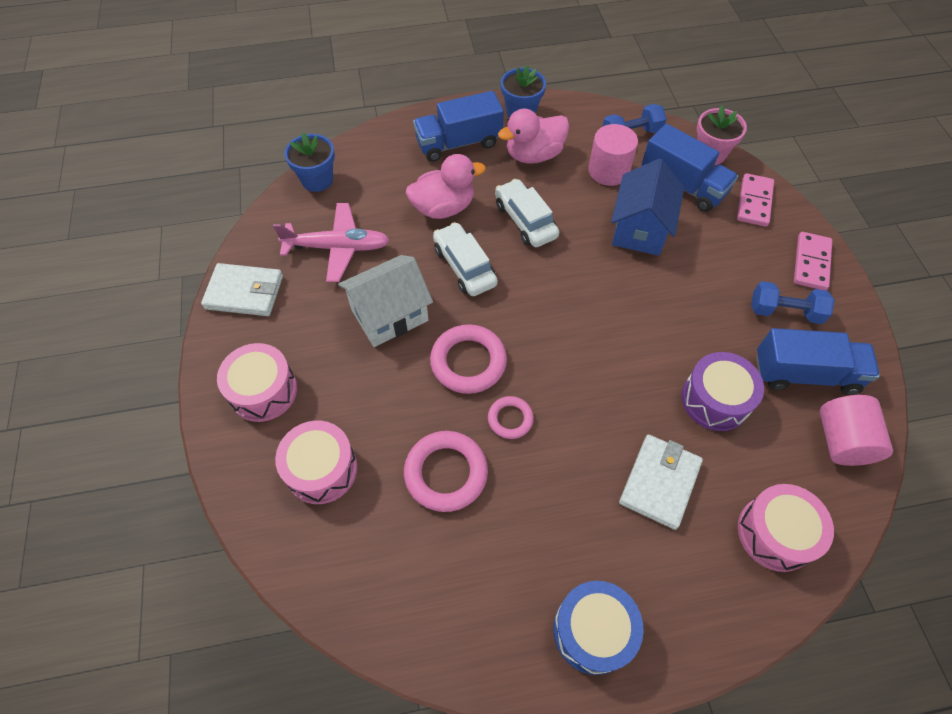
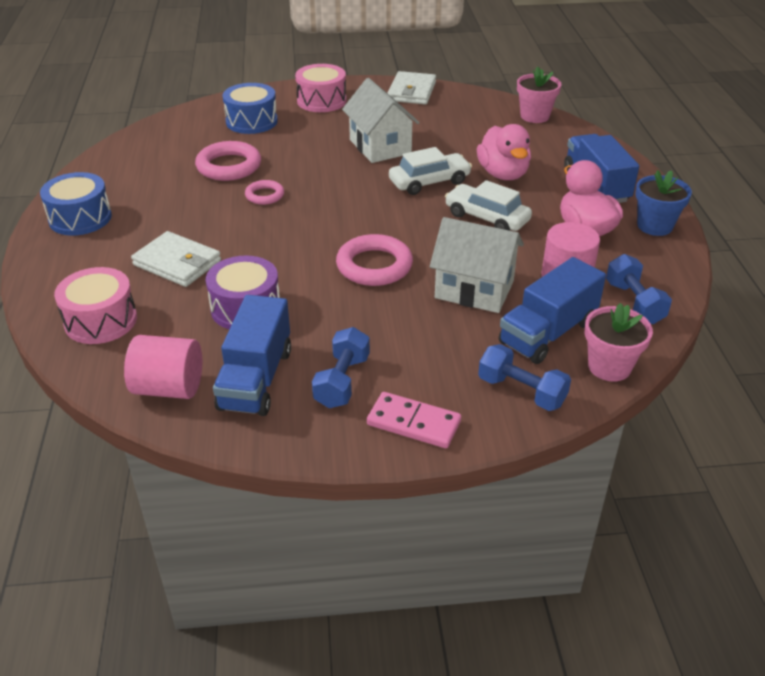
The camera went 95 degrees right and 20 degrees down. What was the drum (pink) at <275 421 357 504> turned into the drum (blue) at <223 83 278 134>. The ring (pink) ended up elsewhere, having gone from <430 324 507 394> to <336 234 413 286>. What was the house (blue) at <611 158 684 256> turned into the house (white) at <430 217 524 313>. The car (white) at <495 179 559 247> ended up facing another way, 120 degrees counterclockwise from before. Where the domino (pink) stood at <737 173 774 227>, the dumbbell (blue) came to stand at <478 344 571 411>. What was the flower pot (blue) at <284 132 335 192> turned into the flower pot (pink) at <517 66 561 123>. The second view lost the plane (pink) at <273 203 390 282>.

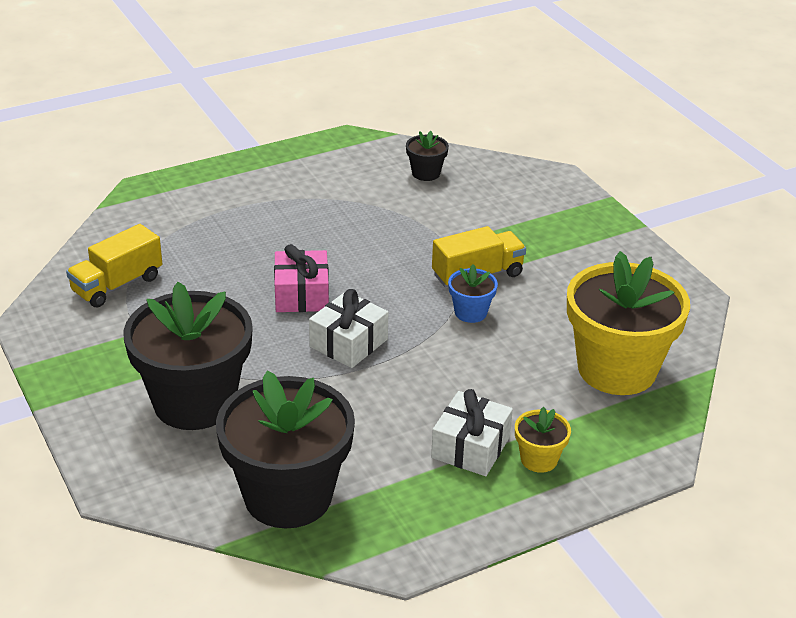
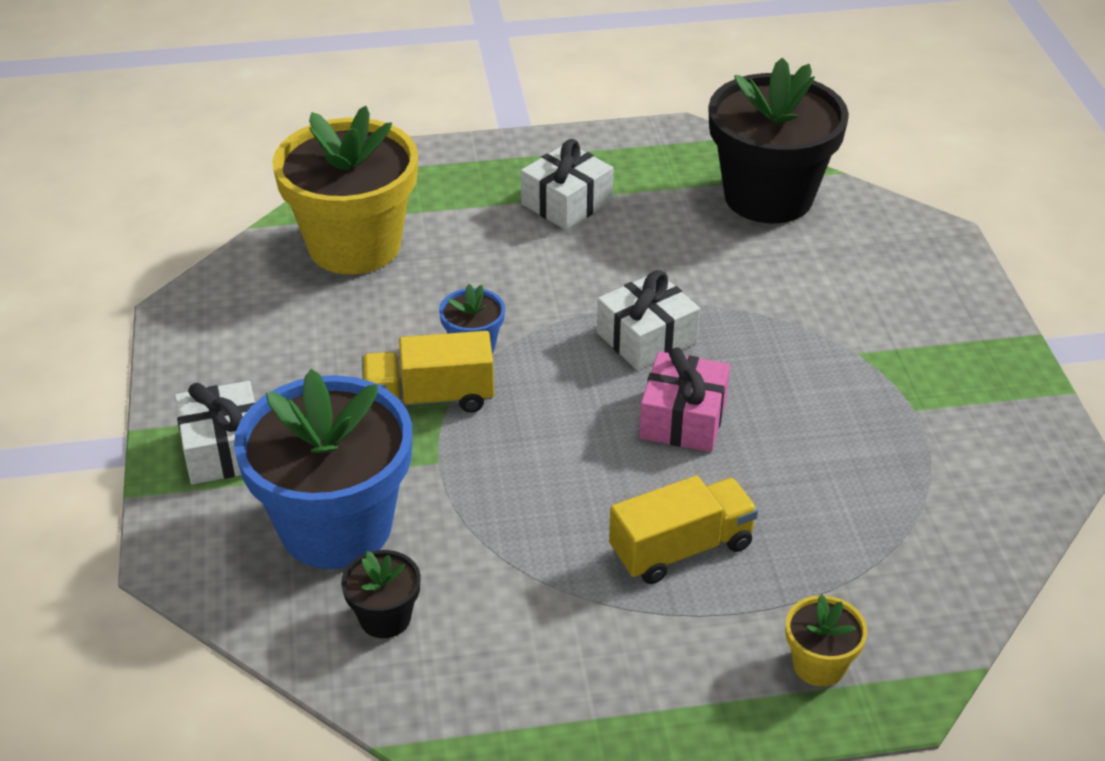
The camera went 160 degrees left and 5 degrees up. The second view gained the gift (white) at <175 381 255 484>. The second view gained the flower pot (blue) at <234 369 412 569>. The truck (yellow) ended up elsewhere, having gone from <66 224 162 308> to <609 475 758 584>. The flower pot (yellow) ended up elsewhere, having gone from <515 407 571 473> to <785 594 867 687>. The second view lost the flower pot (black) at <123 282 253 430>.

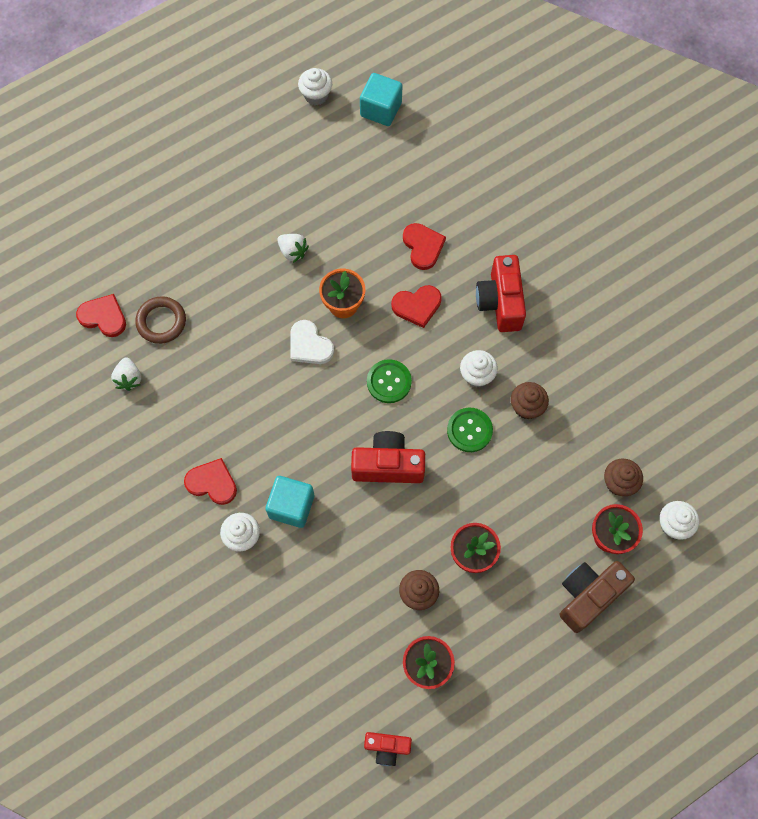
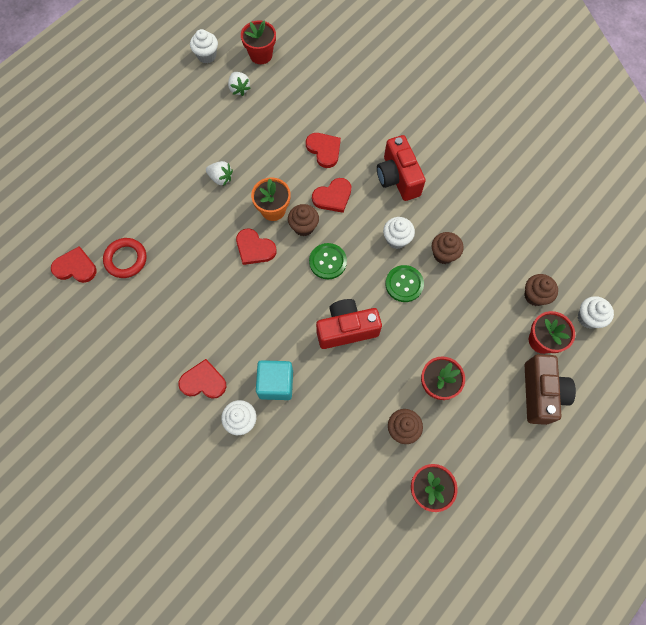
The camera went 15 degrees left and 0 degrees up. What was the ring (brown) at <135 296 186 344> turned into the ring (red) at <103 238 147 278>. The strawberry (white) ended up elsewhere, having gone from <111 357 141 391> to <228 72 251 96>. What was the heart (white) at <290 320 334 364> turned into the heart (red) at <236 229 276 265>. Where the cube (turquoise) stood at <360 73 403 126>, the flower pot (red) came to stand at <241 20 276 64>. The second view gained the cupcake (brown) at <288 204 319 236>. The camera (brown) at <560 561 635 633> ended up facing another way, 150 degrees clockwise from before. The second view lost the camera (red) at <364 732 412 766>.

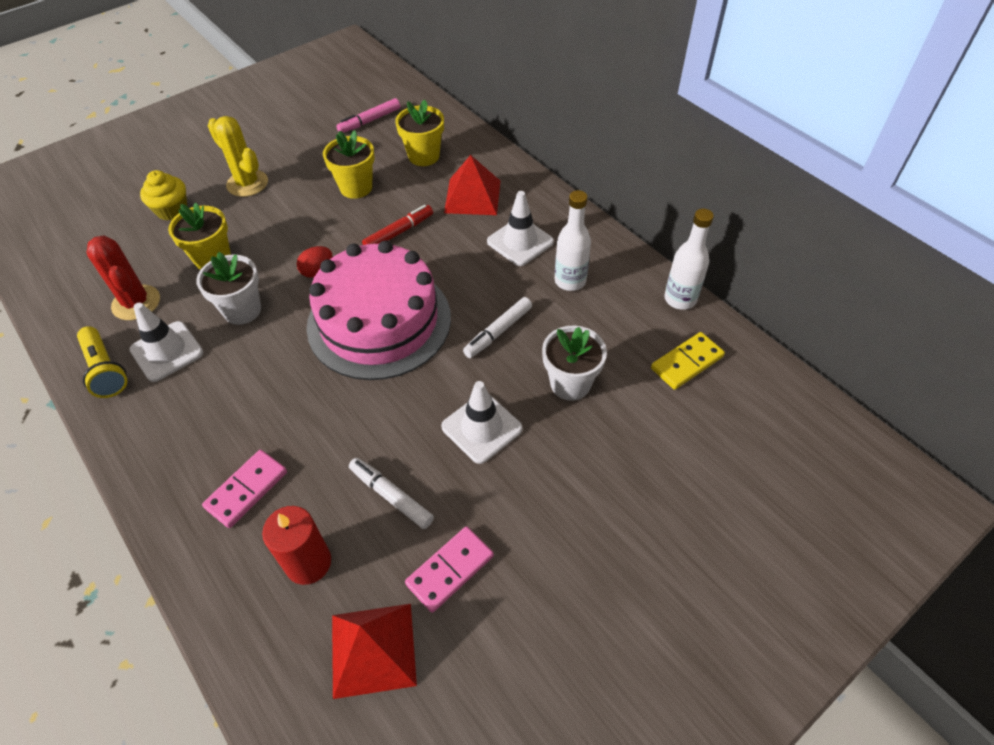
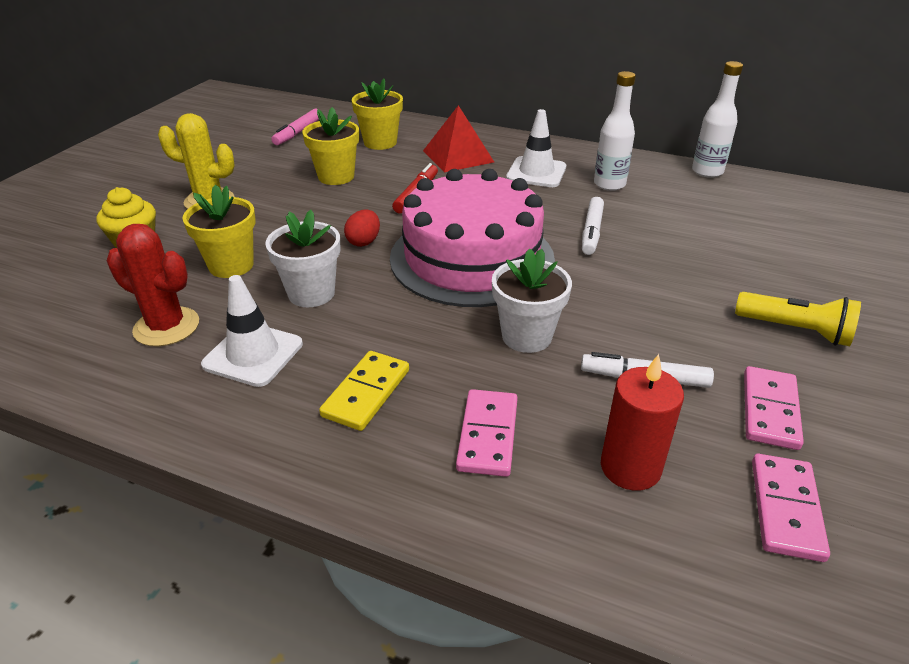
The camera went 30 degrees left and 15 degrees down. The domino (yellow) ended up elsewhere, having gone from <651 332 725 390> to <319 351 409 431>. The flower pot (white) ended up elsewhere, having gone from <542 325 607 401> to <492 248 572 353>. The flashlight (yellow) ended up elsewhere, having gone from <77 326 127 398> to <735 292 861 346>. Where the pyramid (red) stood at <332 604 417 699>, the domino (pink) came to stand at <752 454 830 562>. The second view lost the traffic cone (white) at <441 381 523 464>.

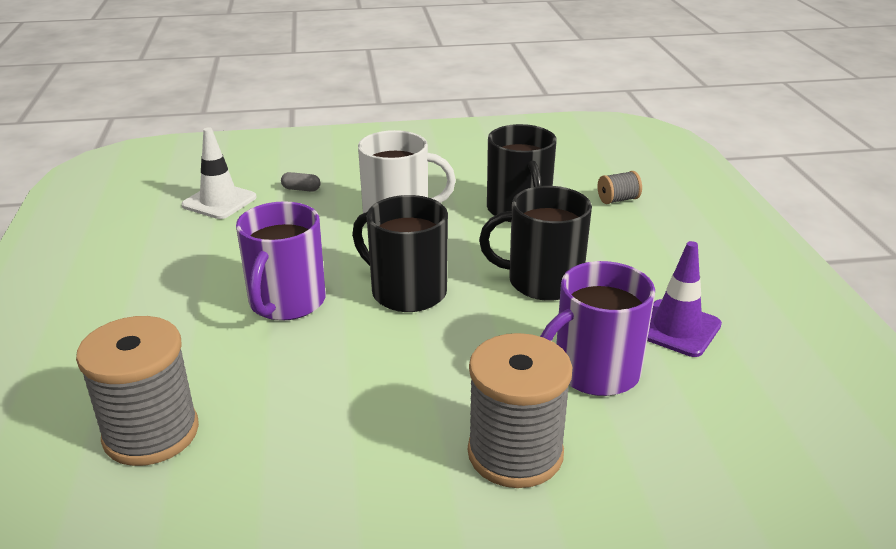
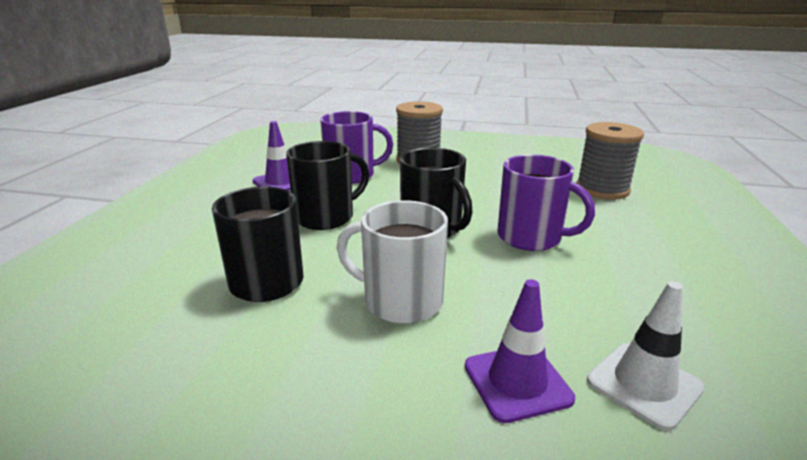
The camera went 160 degrees left and 5 degrees down. The mug (black) at <479 186 592 301> ended up facing another way, 60 degrees counterclockwise from before. Where the capsule (grey) stood at <281 172 321 192>, the traffic cone (purple) came to stand at <465 279 575 423>. The mug (purple) at <236 201 326 321> ended up facing another way, 90 degrees clockwise from before. The second view lost the spool (grey) at <598 171 642 204>.

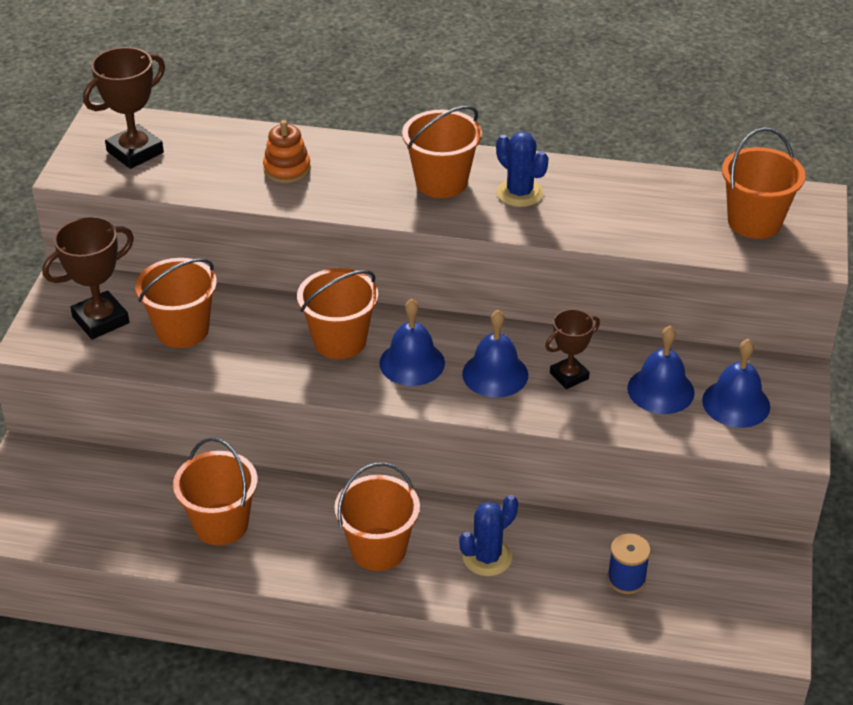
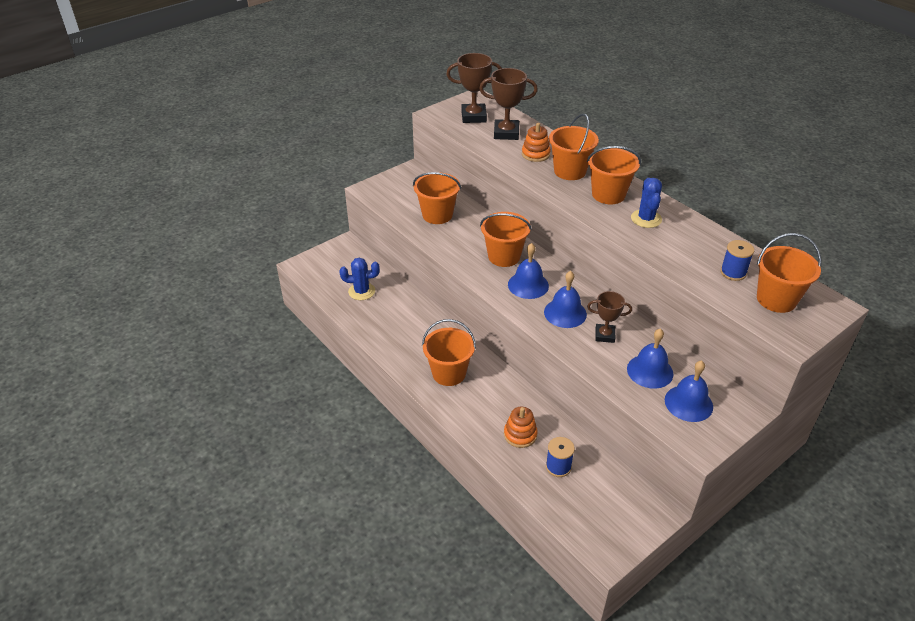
The camera went 40 degrees right and 0 degrees up. The cactus (blue) ended up elsewhere, having gone from <459 495 518 576> to <339 258 380 300>. The trophy (brown) ended up elsewhere, having gone from <42 217 134 339> to <479 68 538 140>. The second view gained the stacking toy (orange) at <504 407 538 448>. The bucket (orange) ended up elsewhere, having gone from <173 437 258 545> to <549 114 599 180>. The second view gained the spool (blue) at <720 240 754 281>.

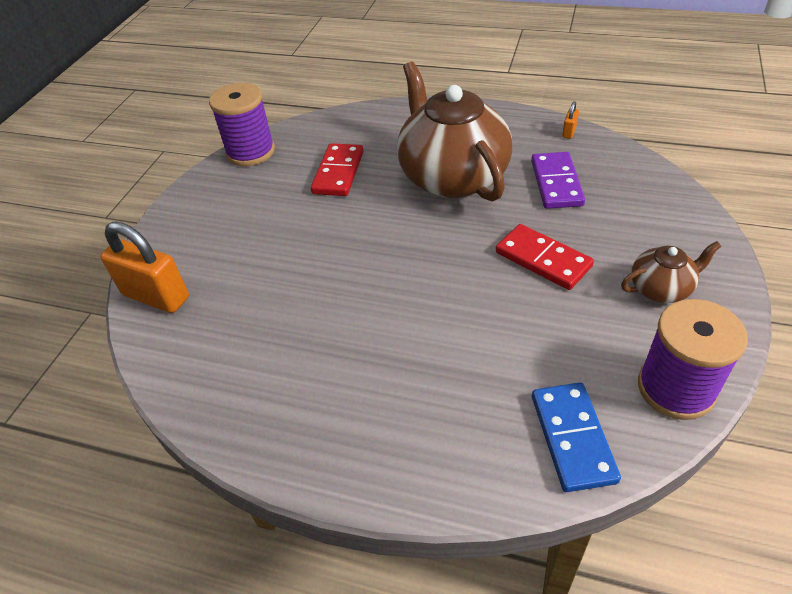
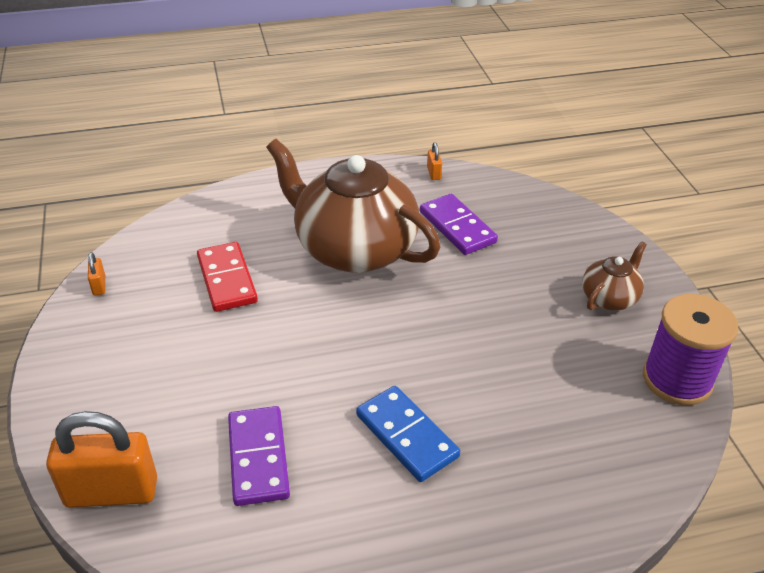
The camera went 35 degrees left and 5 degrees down. Where the spool (purple) stood at <209 83 275 166>, the padlock (orange) came to stand at <88 252 105 295>. The second view gained the domino (purple) at <228 406 290 506>. The domino (blue) ended up elsewhere, having gone from <532 382 621 492> to <356 386 460 482>. The second view lost the domino (red) at <496 224 594 290>.

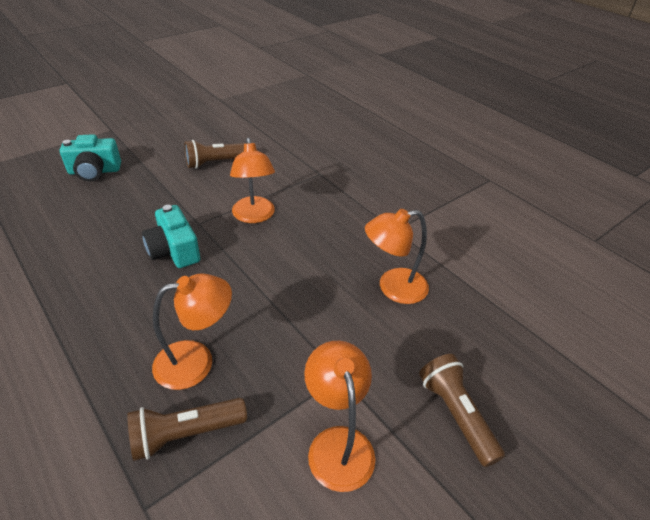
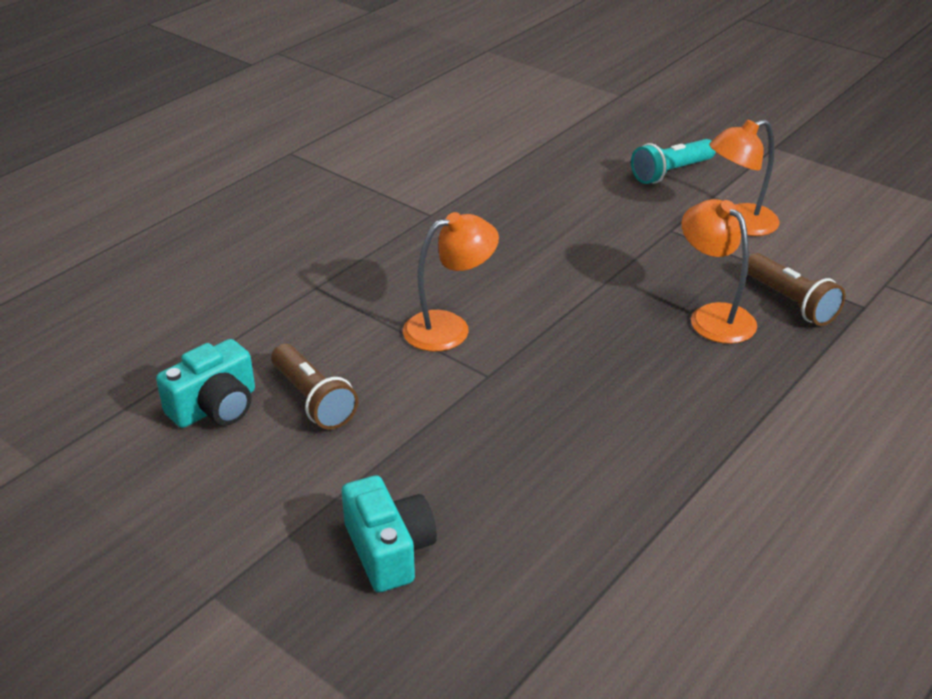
The camera went 100 degrees left and 5 degrees down. The camera (turquoise) ended up elsewhere, having gone from <142 205 200 268> to <156 339 255 428>. What was the flashlight (brown) at <419 354 505 467> turned into the flashlight (turquoise) at <631 139 716 184>. The second view lost the lamp (orange) at <365 209 429 304>.

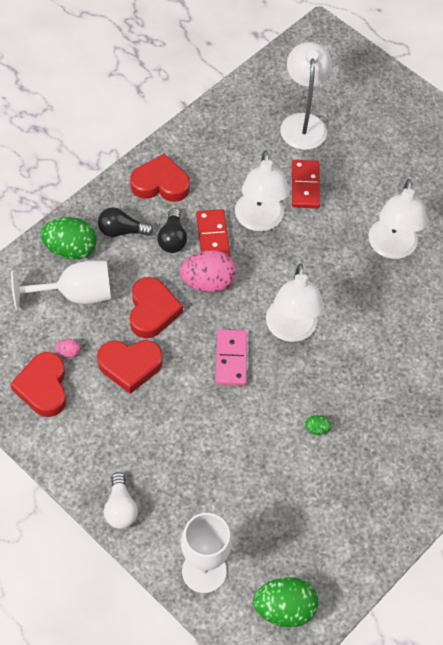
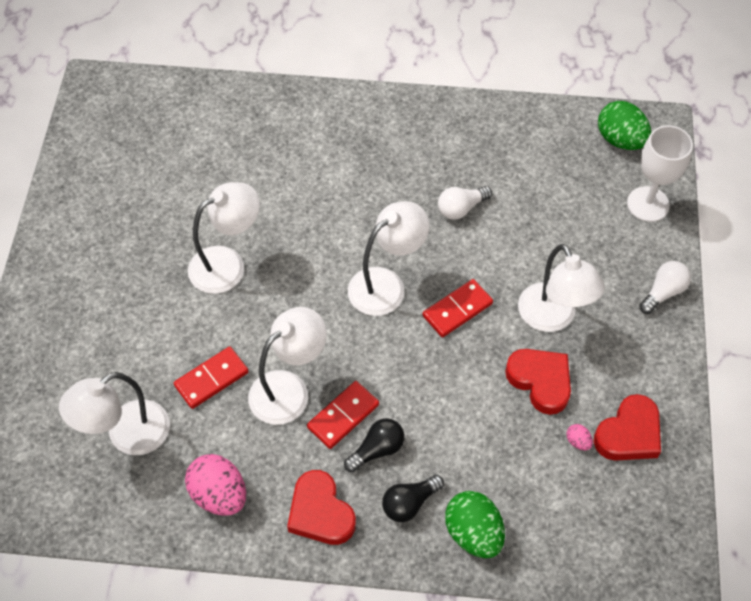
The camera went 125 degrees left and 0 degrees up. The egg (pink) ended up elsewhere, having gone from <180 250 236 293> to <185 454 246 516>. The light bulb (black) at <98 207 154 237> ended up facing another way, 90 degrees clockwise from before. What was the domino (pink) at <215 329 247 386> turned into the domino (red) at <423 279 493 337>. Where the egg (green) stood at <305 415 332 435>, the light bulb (white) came to stand at <438 186 492 220>. The second view gained the lamp (white) at <518 244 605 332>. The second view lost the goblet (white) at <11 261 111 311>. The second view lost the heart (red) at <130 277 183 338>.

